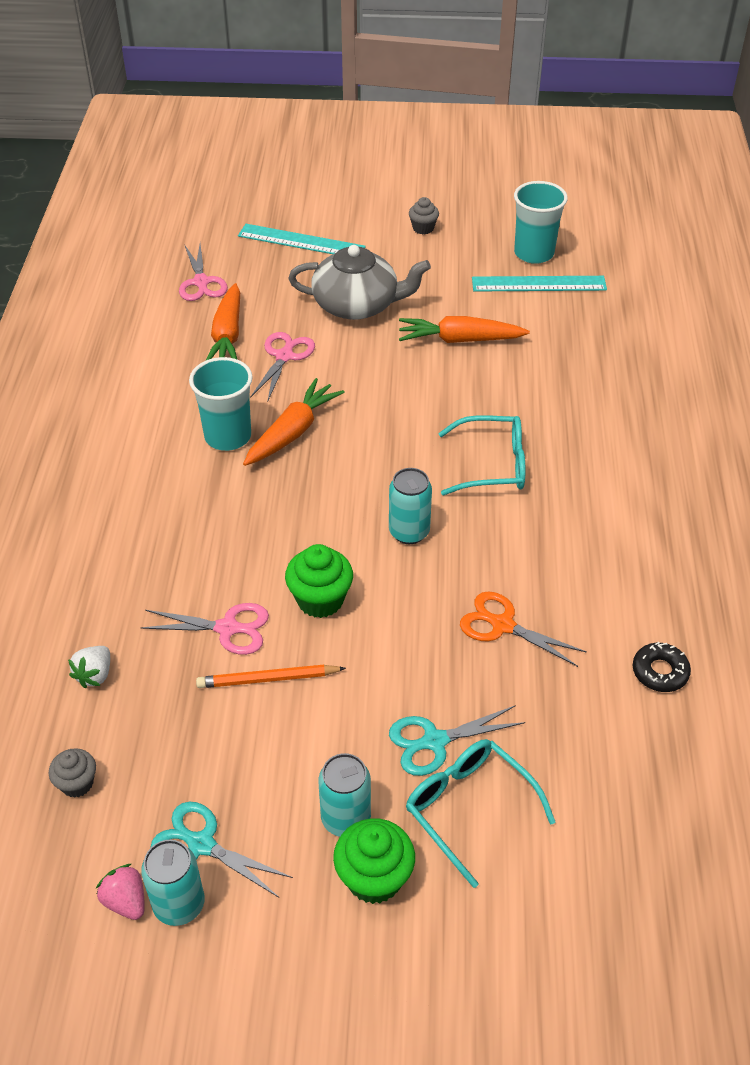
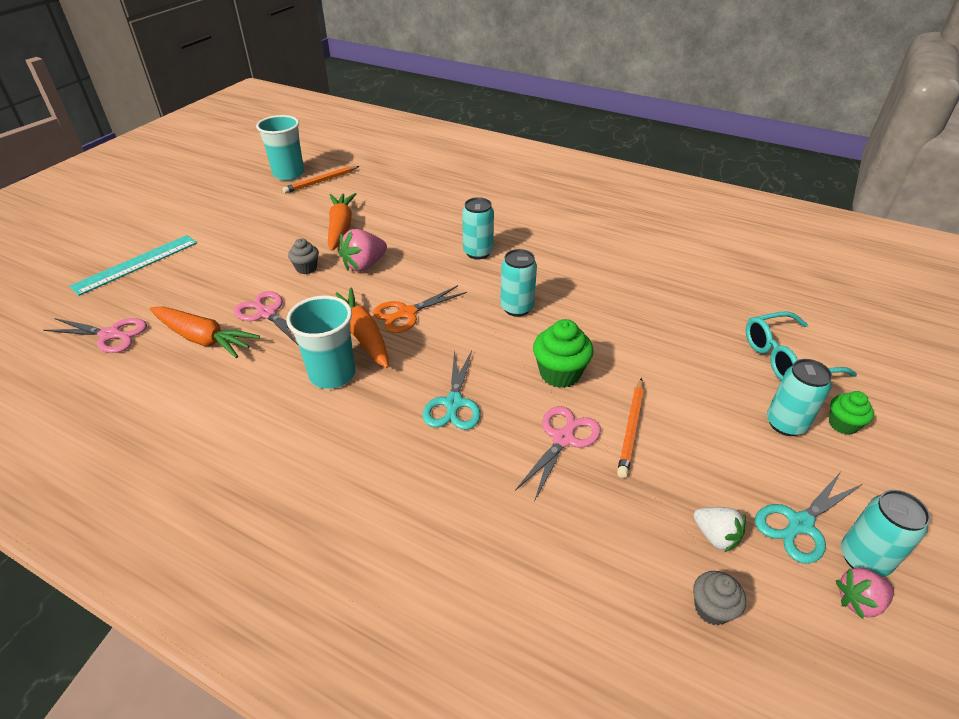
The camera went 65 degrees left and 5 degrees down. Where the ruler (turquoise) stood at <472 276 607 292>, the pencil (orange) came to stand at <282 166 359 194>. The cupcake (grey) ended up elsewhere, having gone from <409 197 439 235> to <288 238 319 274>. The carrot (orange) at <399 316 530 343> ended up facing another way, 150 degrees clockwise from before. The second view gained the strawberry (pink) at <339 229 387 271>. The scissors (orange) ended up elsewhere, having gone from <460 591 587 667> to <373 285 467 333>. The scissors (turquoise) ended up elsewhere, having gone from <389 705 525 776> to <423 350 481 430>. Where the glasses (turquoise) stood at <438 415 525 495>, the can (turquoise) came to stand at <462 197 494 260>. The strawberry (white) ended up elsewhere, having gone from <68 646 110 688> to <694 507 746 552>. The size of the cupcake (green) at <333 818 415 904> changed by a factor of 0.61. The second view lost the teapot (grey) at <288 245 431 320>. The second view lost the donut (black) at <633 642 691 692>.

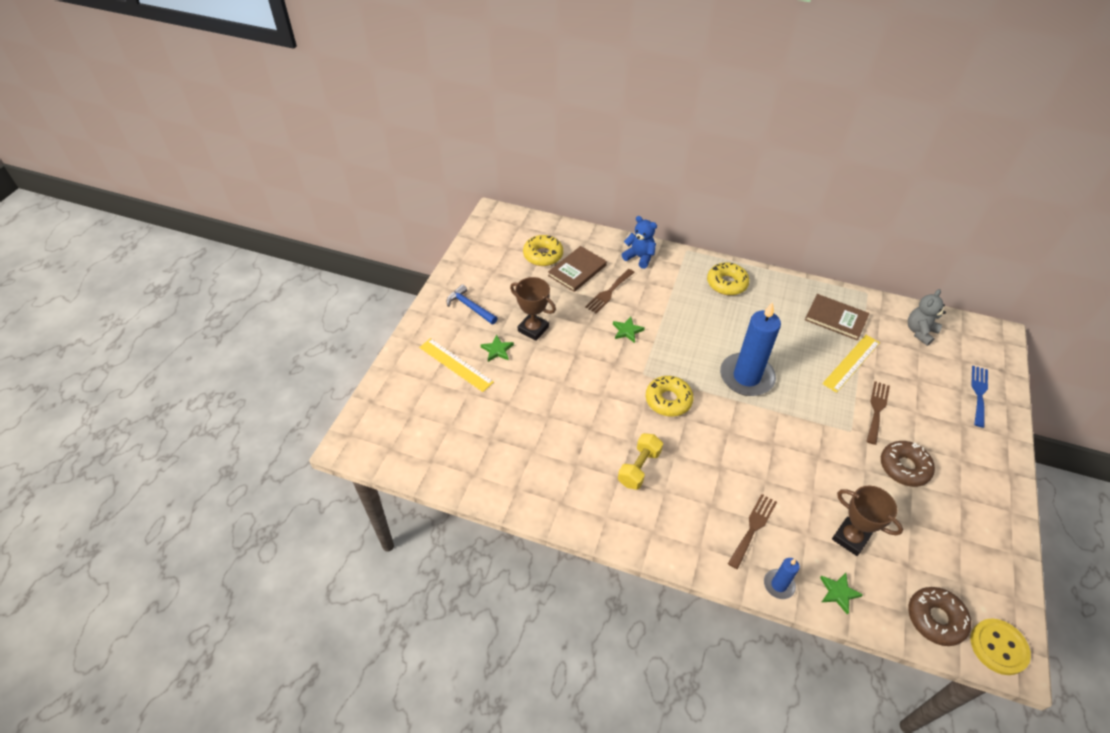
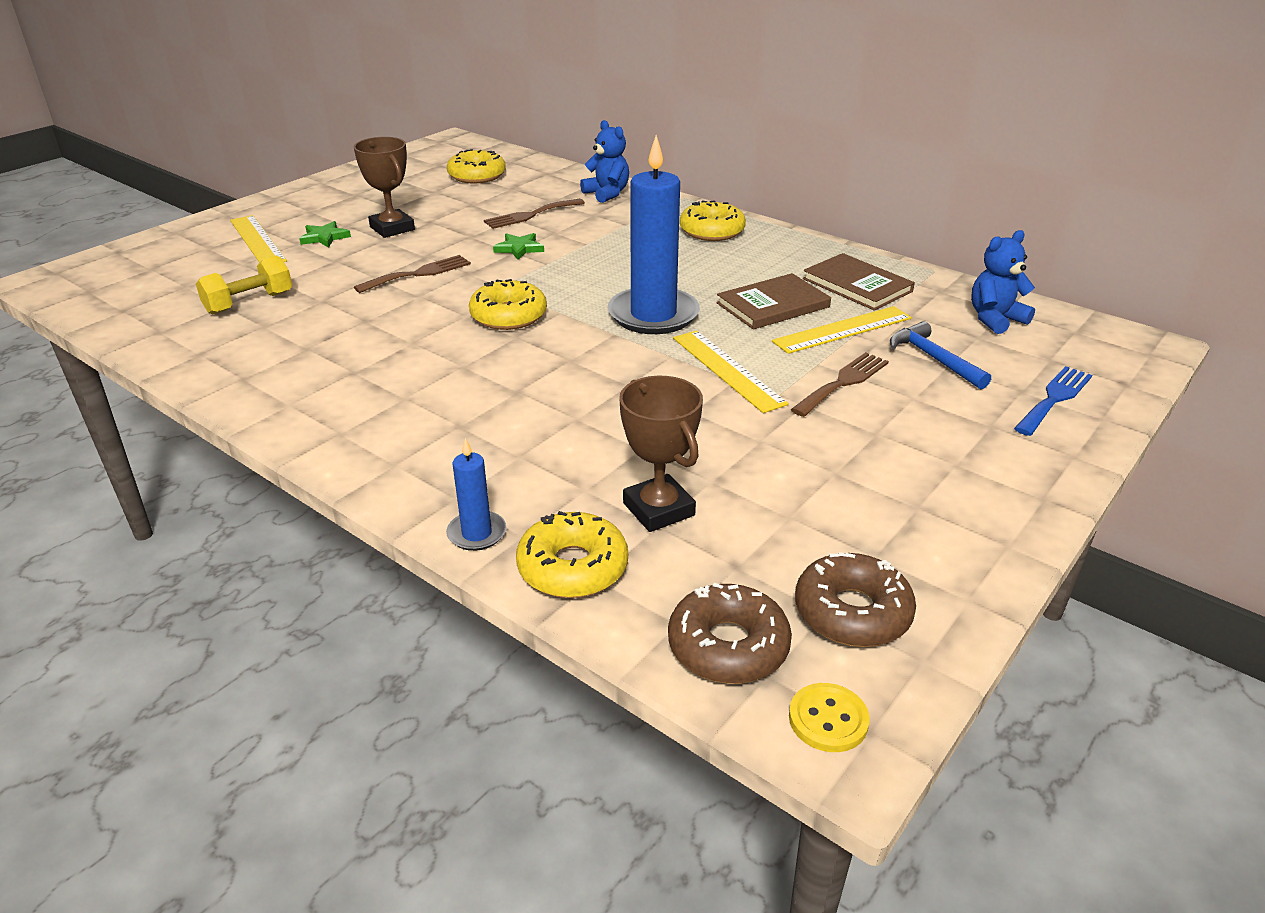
The camera went 20 degrees right and 15 degrees down. The dumbbell (yellow) ended up elsewhere, having gone from <618 433 663 490> to <196 256 292 314>. The fork (brown) ended up elsewhere, having gone from <728 494 777 569> to <354 255 471 293>. Where the star (green) stood at <820 573 863 614>, the donut (yellow) came to stand at <516 511 628 598>. The second view gained the ruler (yellow) at <673 331 789 413>. The book (brown) ended up elsewhere, having gone from <548 246 607 292> to <717 273 831 330>. The size of the button (yellow) at <971 618 1031 675> changed by a factor of 0.66. The donut (brown) ended up elsewhere, having gone from <881 441 935 487> to <795 552 916 647>. The hammer (blue) ended up elsewhere, having gone from <447 284 498 324> to <890 321 991 389>. What was the teddy bear (grey) at <908 289 946 346> turned into the teddy bear (blue) at <971 230 1035 334>.

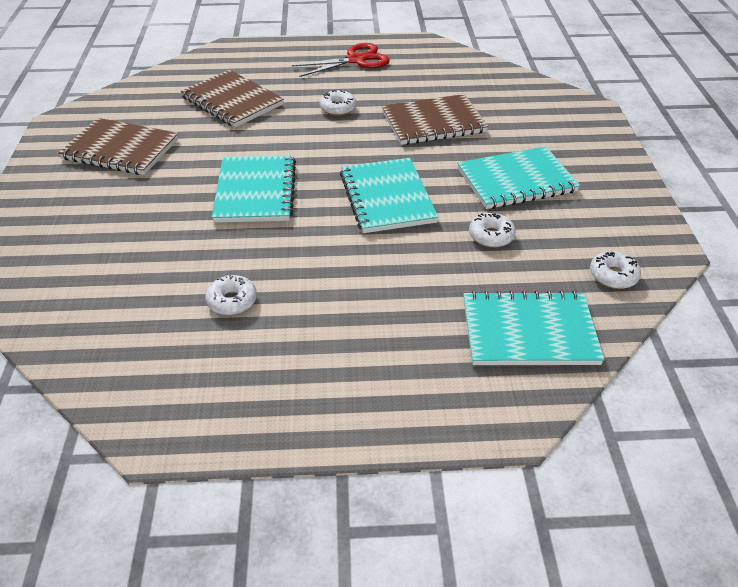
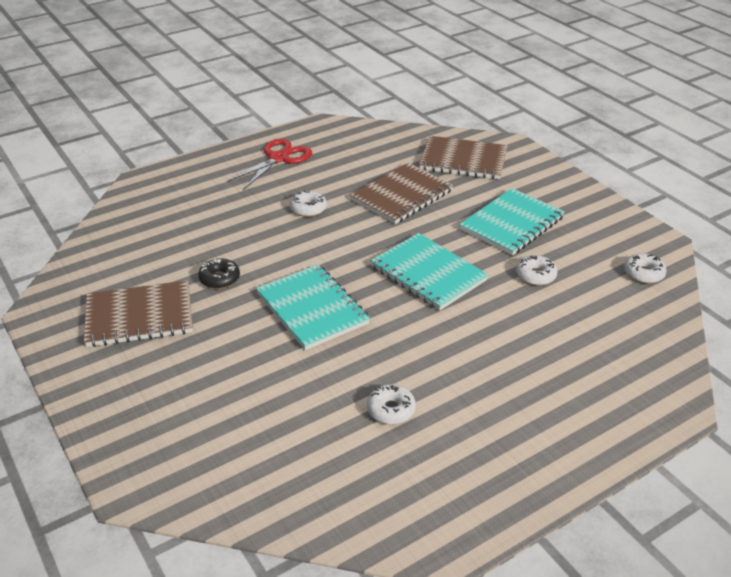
The camera went 30 degrees left and 5 degrees down. The second view gained the donut (black) at <198 258 240 289>. The notebook (brown) ended up elsewhere, having gone from <180 70 284 128> to <419 136 508 179>. The second view lost the notebook (turquoise) at <463 291 605 365>.

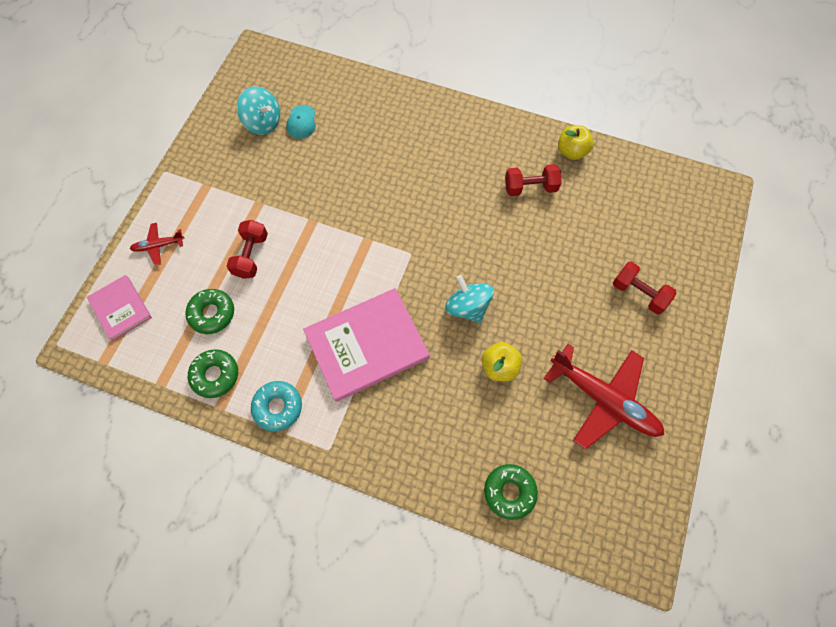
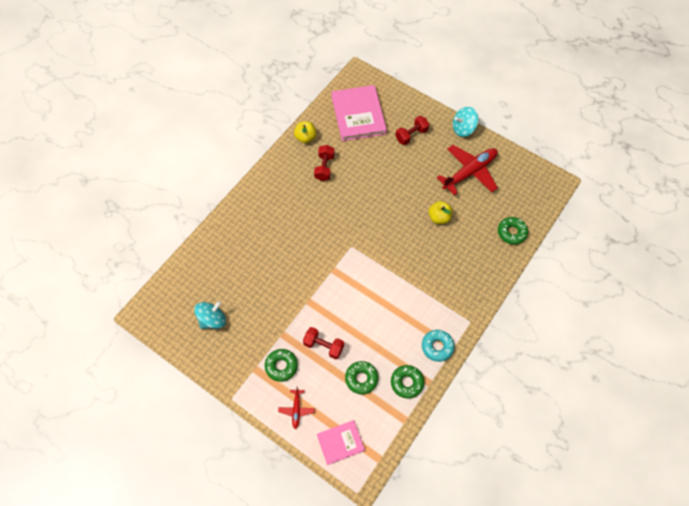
The camera went 75 degrees left and 5 degrees down. The second view gained the donut (green) at <265 349 298 382>. The book (pink) ended up elsewhere, having gone from <303 288 430 402> to <331 85 387 141>. The spinning top (turquoise) ended up elsewhere, having gone from <445 275 494 323> to <453 107 478 137>. The second view lost the cap (turquoise) at <286 105 316 139>.

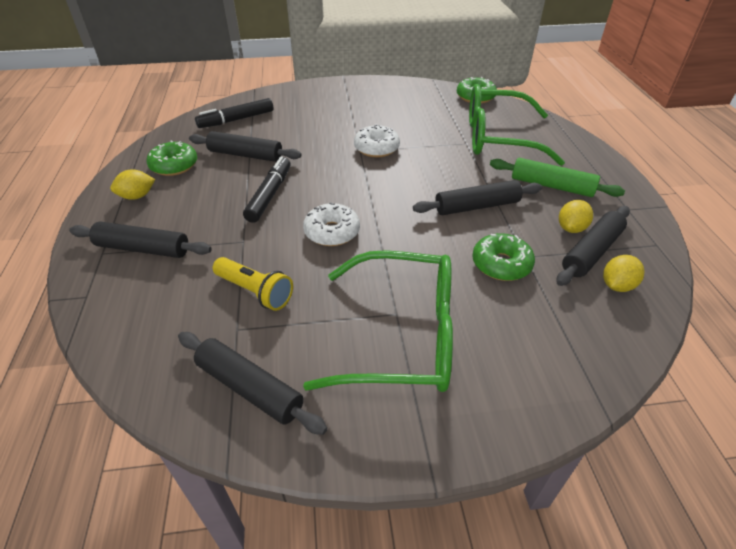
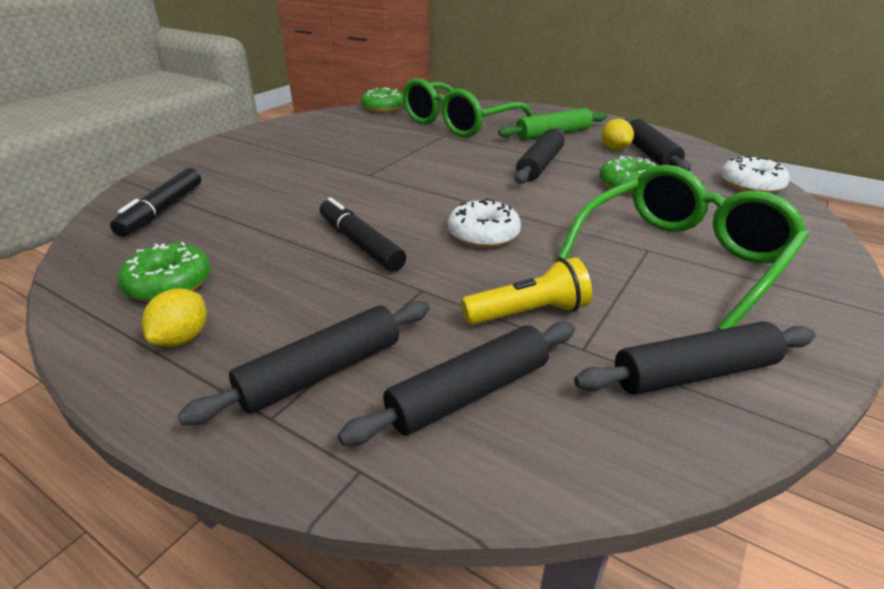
The camera went 50 degrees left and 10 degrees down. The rolling pin (black) ended up elsewhere, having gone from <189 131 302 162> to <338 321 575 446>. The donut (white) ended up elsewhere, having gone from <354 124 400 157> to <720 155 790 193>. The second view lost the lemon (yellow) at <603 255 645 292>.

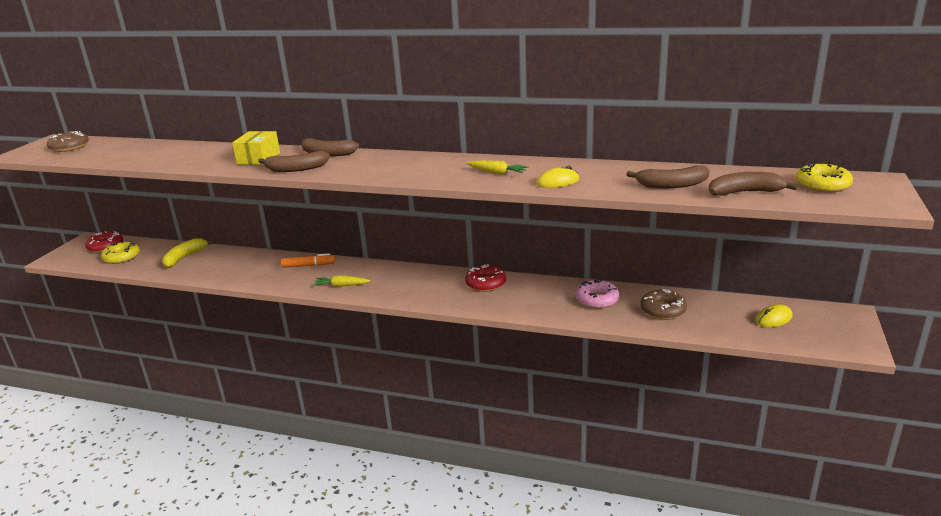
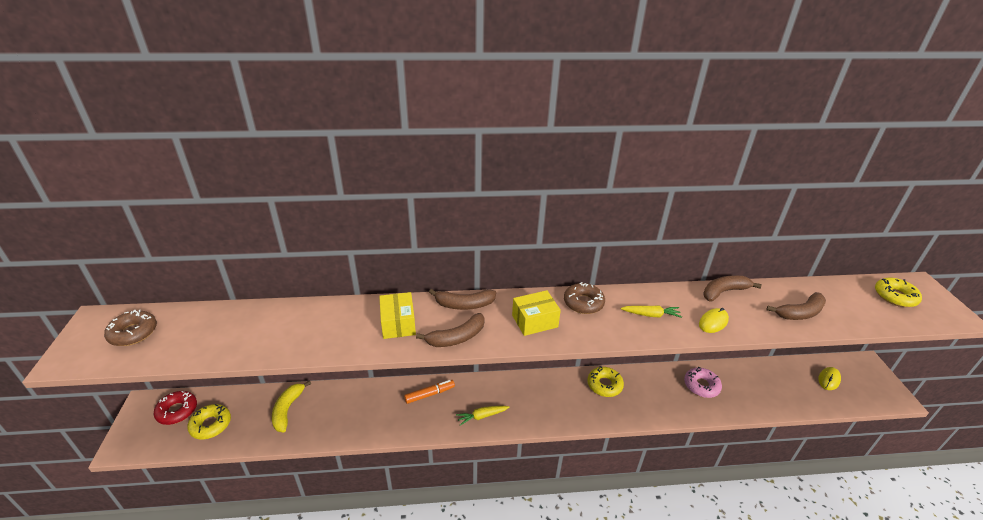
The camera went 25 degrees left and 10 degrees up. The second view gained the box (yellow) at <512 290 561 336>. The donut (brown) ended up elsewhere, having gone from <640 289 687 320> to <564 282 605 314>. What was the donut (red) at <465 264 506 292> turned into the donut (yellow) at <587 366 624 397>. The banana (brown) ended up elsewhere, having gone from <708 172 798 196> to <703 276 761 302>.

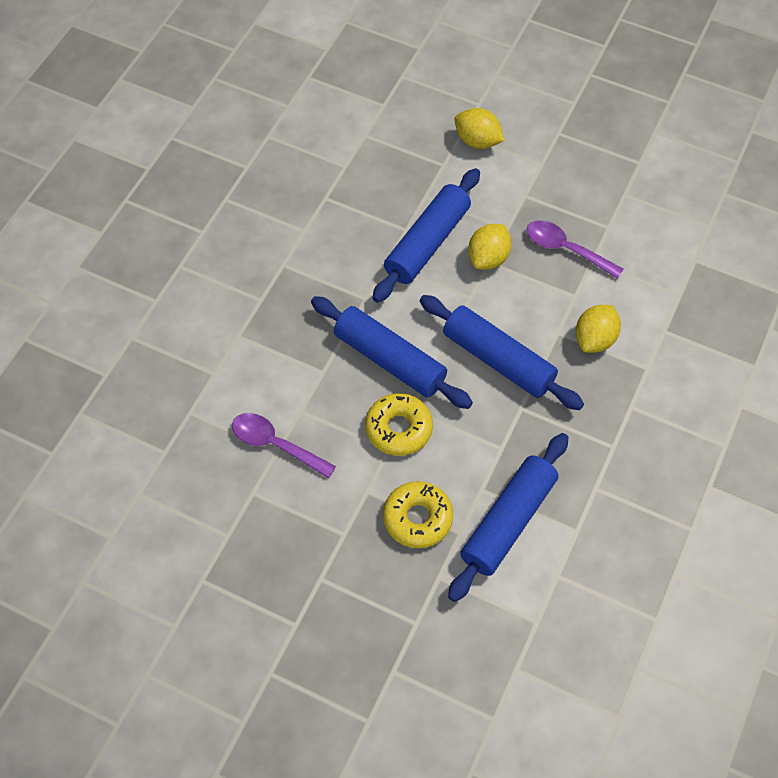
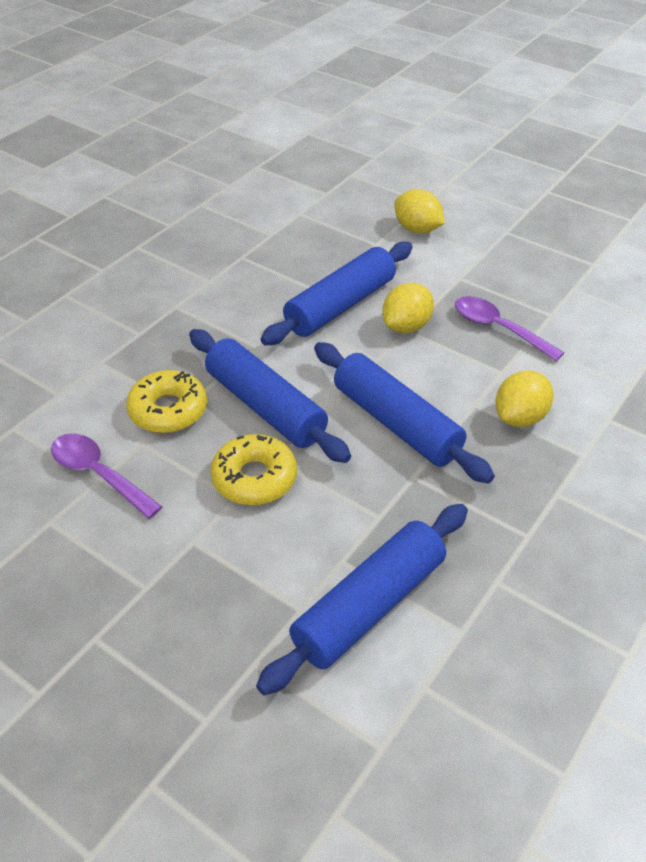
The camera went 10 degrees right and 15 degrees down. The donut (yellow) ended up elsewhere, having gone from <383 481 453 548> to <126 370 207 433>.

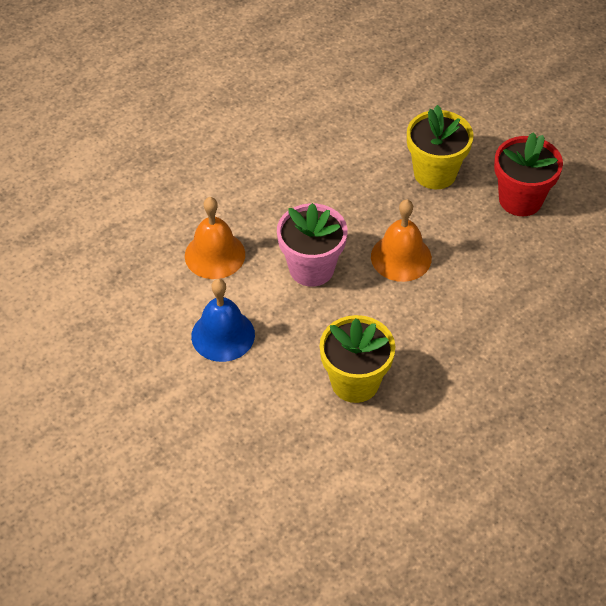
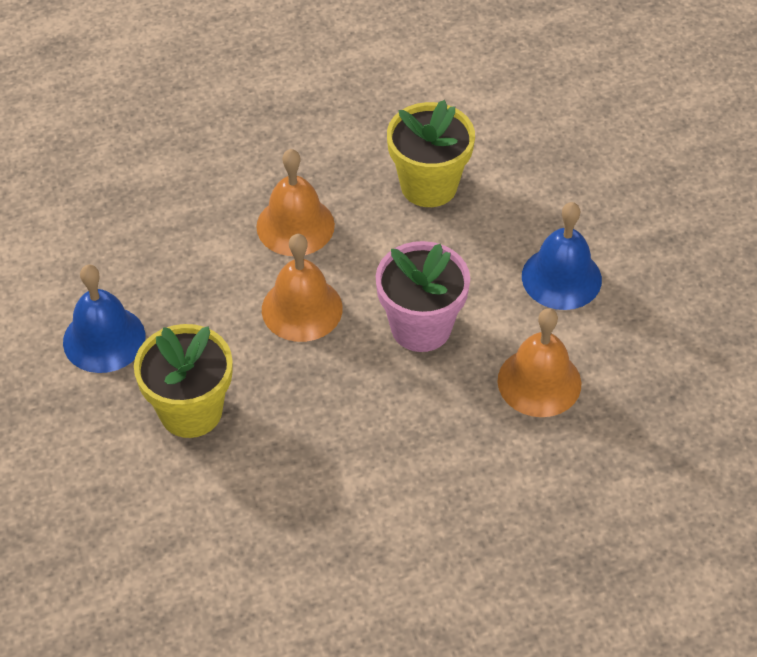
The camera went 160 degrees left and 0 degrees up. Where the flower pot (red) stood at <494 132 563 216>, the bell (blue) came to stand at <63 265 145 373>. The second view gained the bell (orange) at <256 149 335 256>.

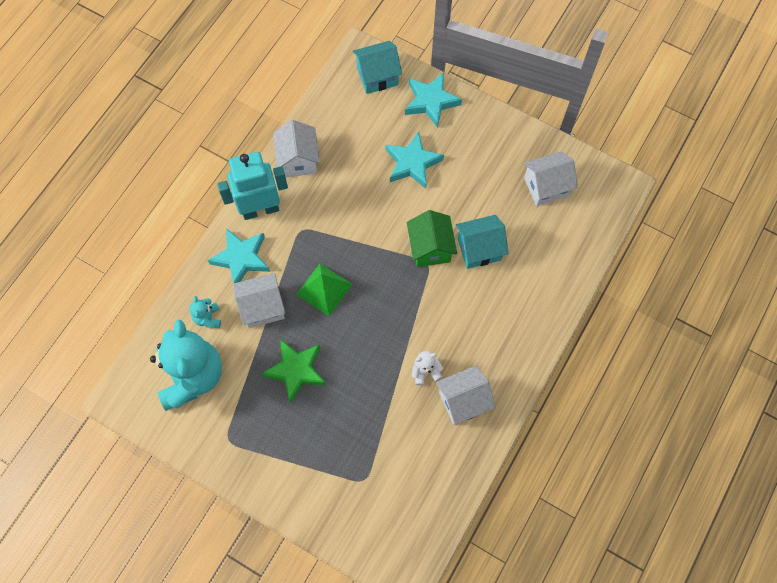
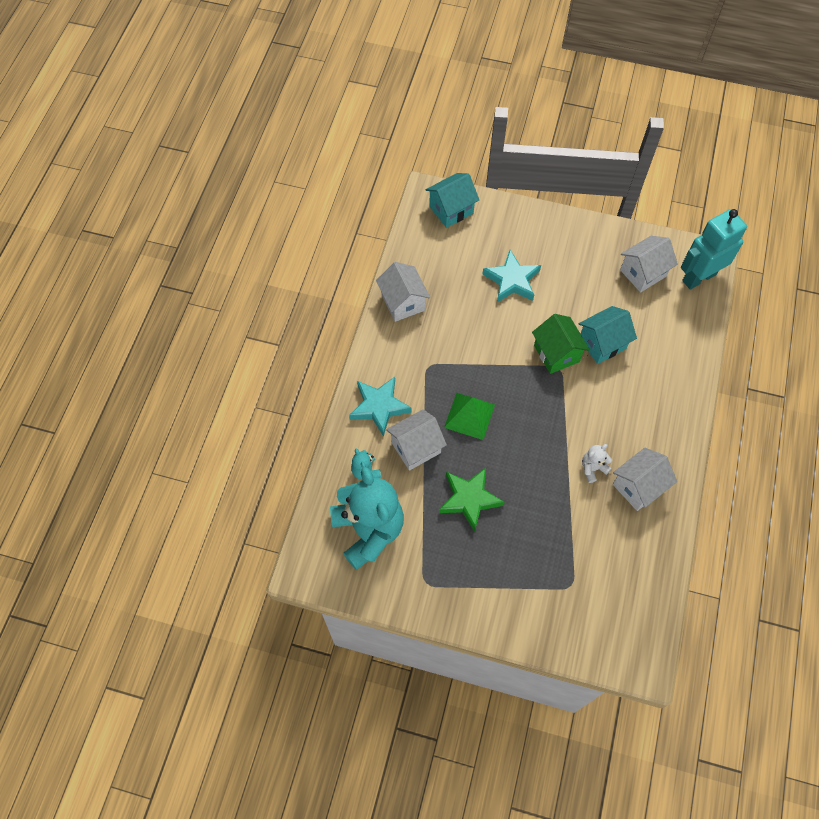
The camera went 15 degrees left and 5 degrees down. The robot (turquoise) ended up elsewhere, having gone from <217 152 288 220> to <681 209 747 289>. The second view lost the star (turquoise) at <405 73 462 128>.

